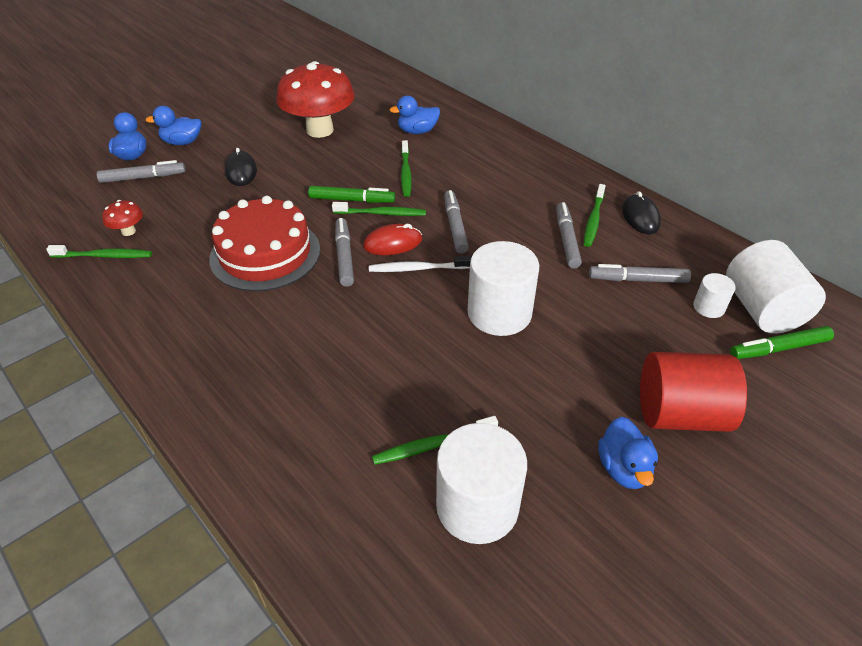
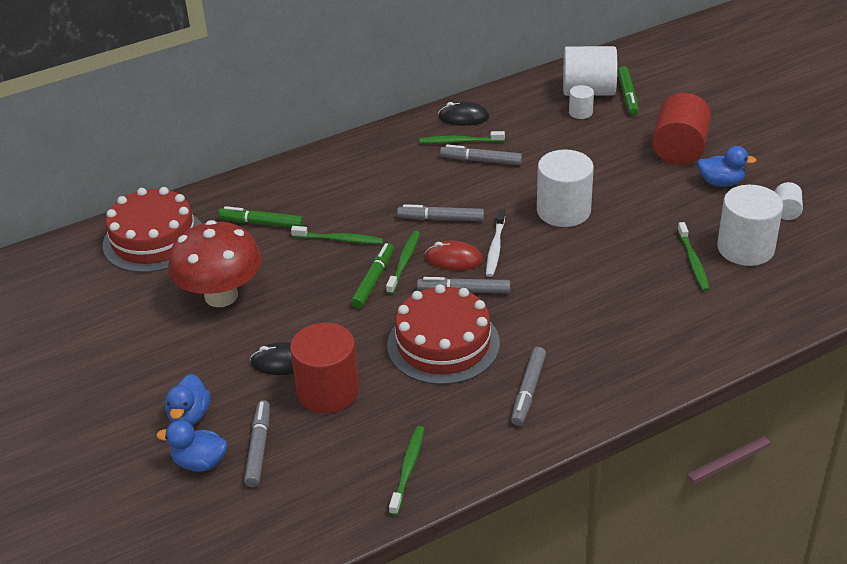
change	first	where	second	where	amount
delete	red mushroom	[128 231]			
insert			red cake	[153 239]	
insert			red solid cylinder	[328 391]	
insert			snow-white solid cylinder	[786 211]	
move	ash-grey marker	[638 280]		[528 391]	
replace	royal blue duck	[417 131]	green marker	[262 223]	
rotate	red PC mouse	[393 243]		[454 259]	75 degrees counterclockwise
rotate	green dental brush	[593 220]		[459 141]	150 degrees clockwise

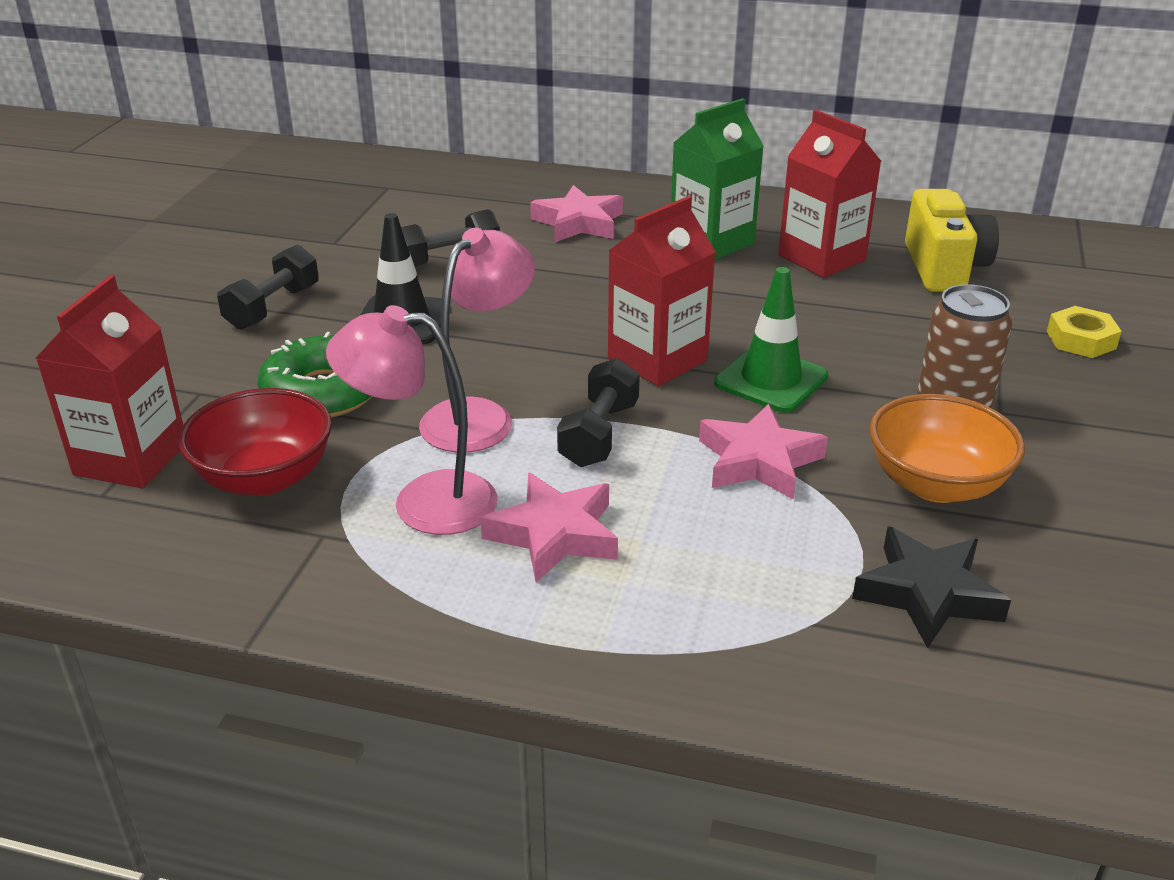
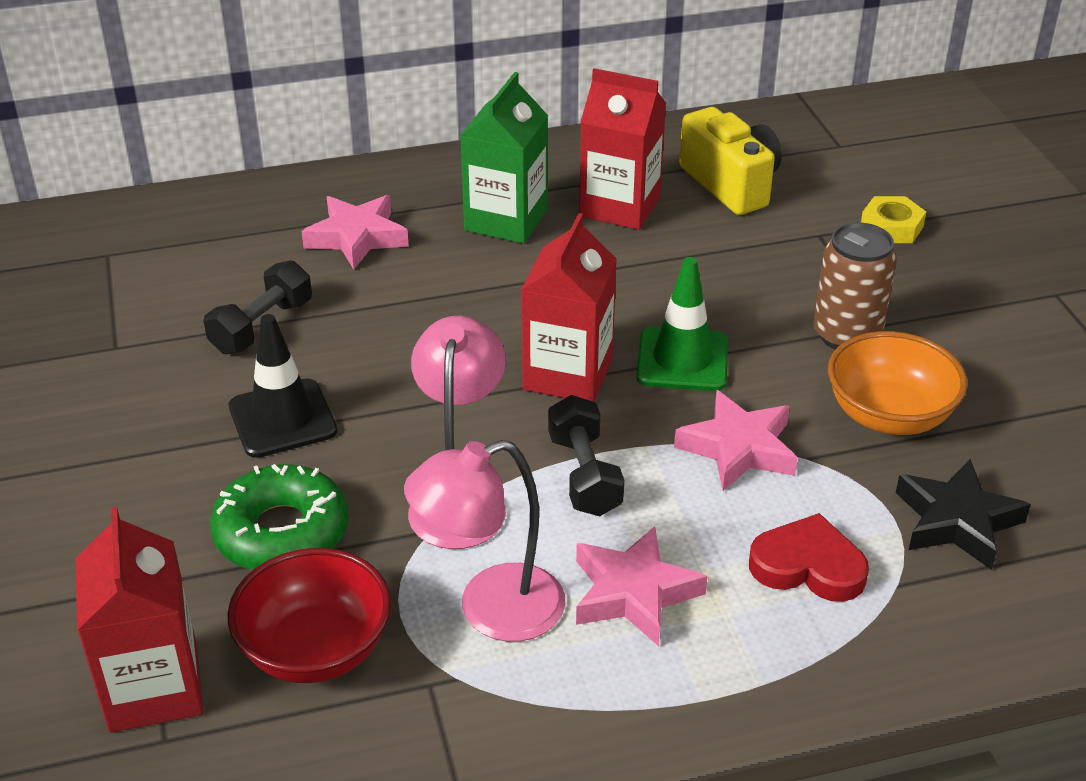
change	first	where	second	where	amount
delete	black hand weight	[273 307]			
insert			red love heart	[808 566]	

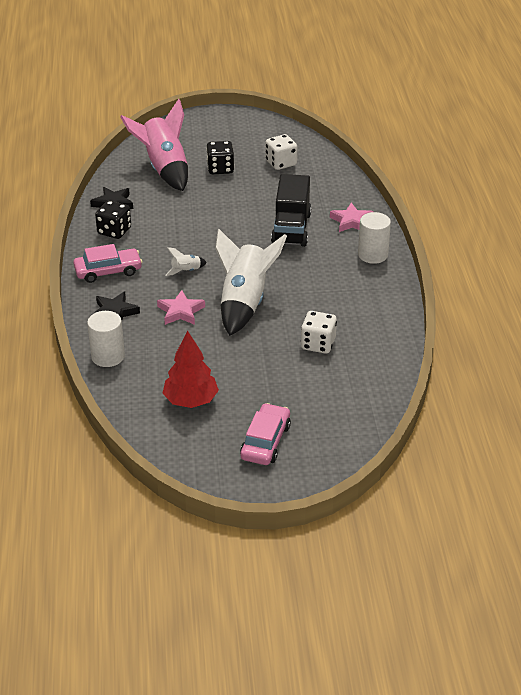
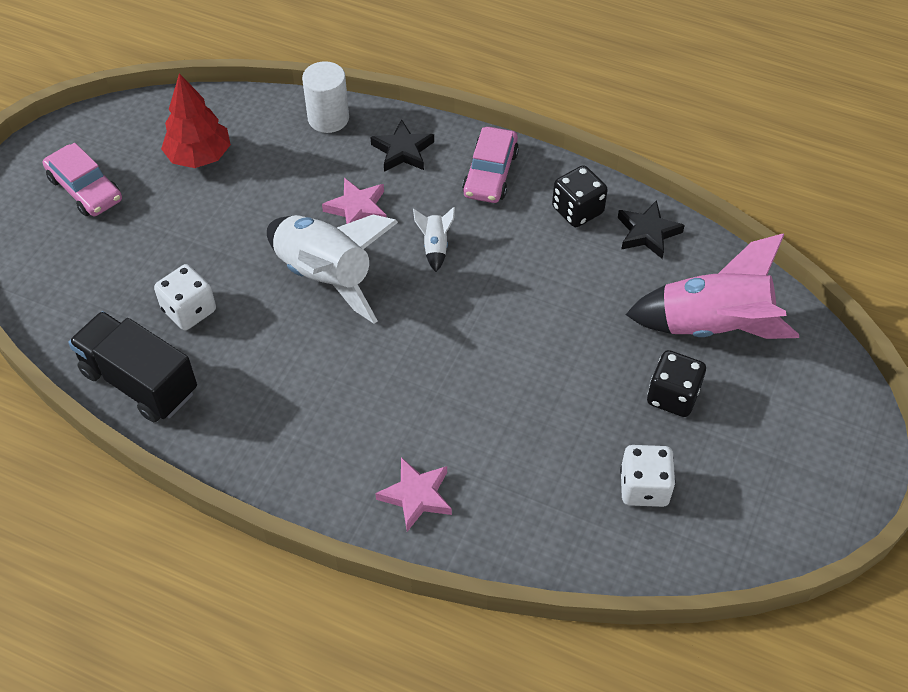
change	first	where	second	where	amount
delete	snow-white solid cylinder	[372 255]			
move	black lorry	[291 229]		[139 382]	

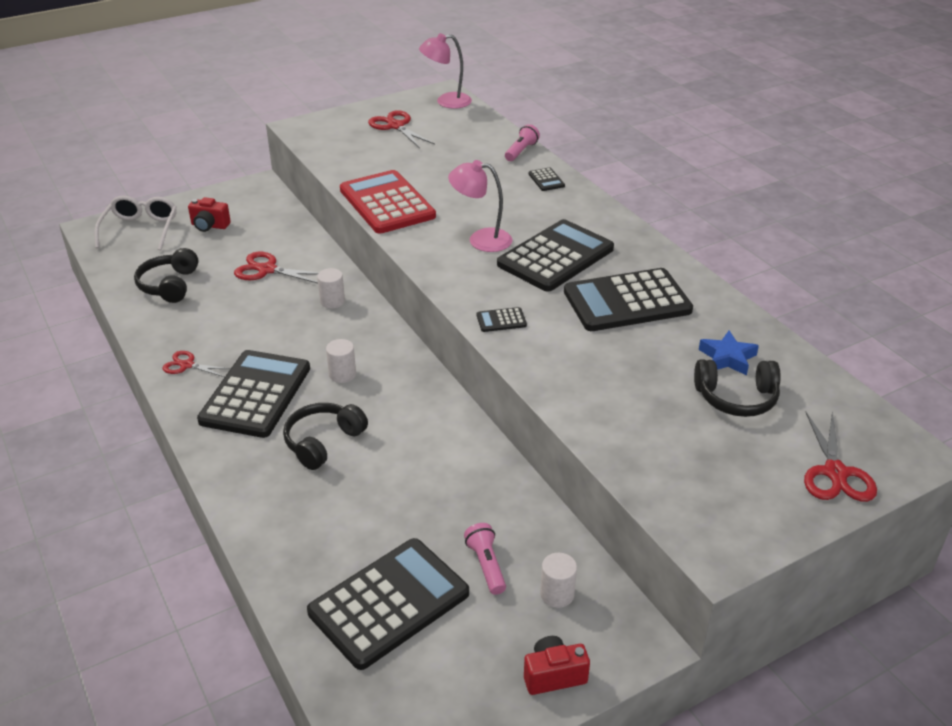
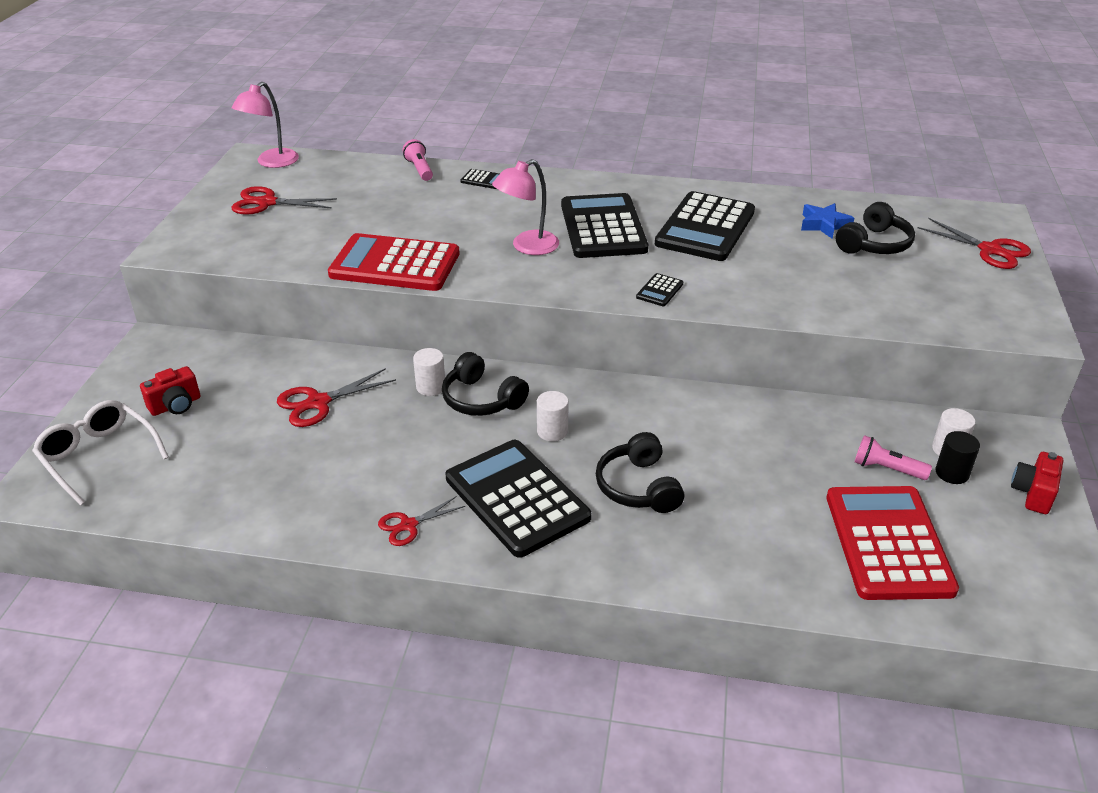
change	first	where	second	where	amount
insert			black solid cylinder	[952 473]	
move	black headset	[169 285]		[481 399]	
recolor	black pocket calculator	[389 603]	red pocket calculator	[888 543]	

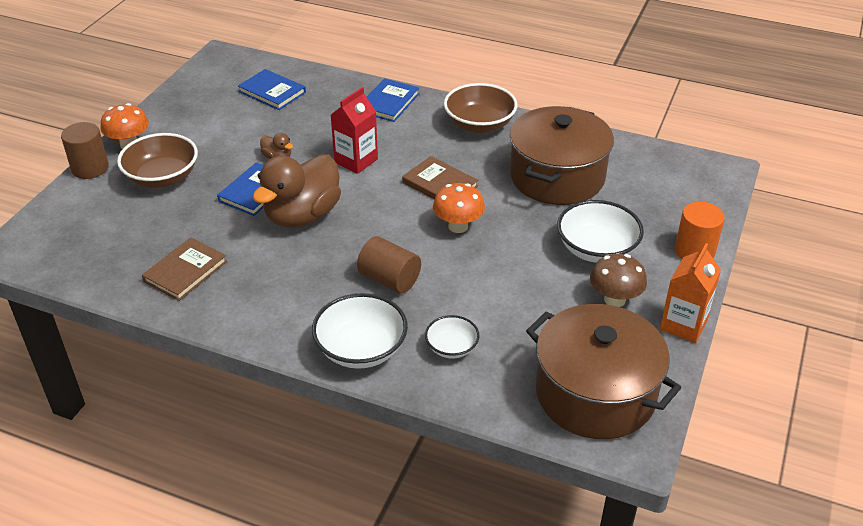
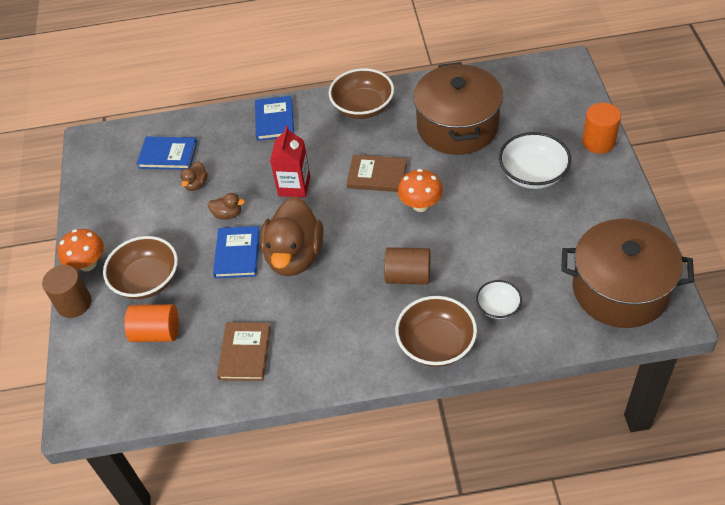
change	first	where	second	where	amount
delete	dark brown mushroom	[614 300]			
delete	bright orange juice carton	[683 324]			
insert			bright orange solid cylinder	[156 333]	
insert			dark brown duck	[196 184]	
recolor	snow-white serving bowl	[361 349]	dark brown serving bowl	[436 344]	

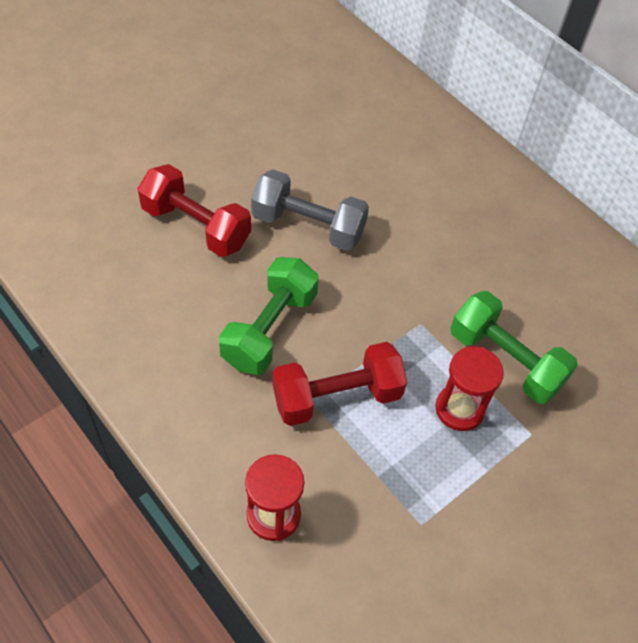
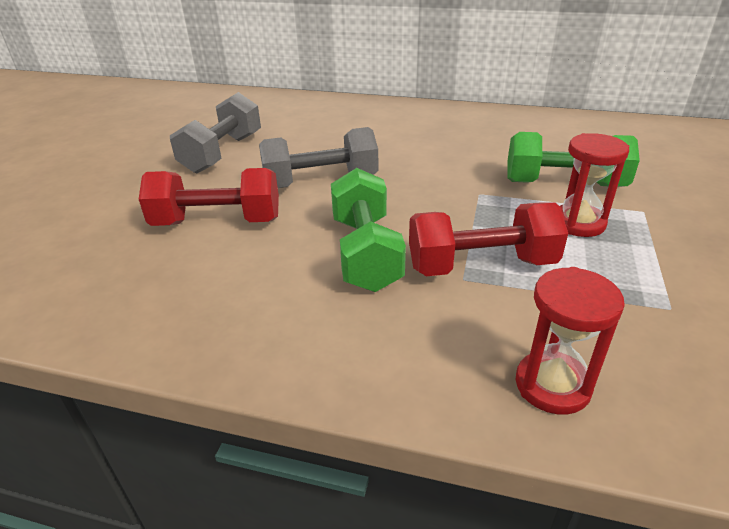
change	first	where	second	where	amount
insert			ash-grey hand weight	[222 153]	
rotate	red hand weight	[336 397]		[481 265]	45 degrees clockwise

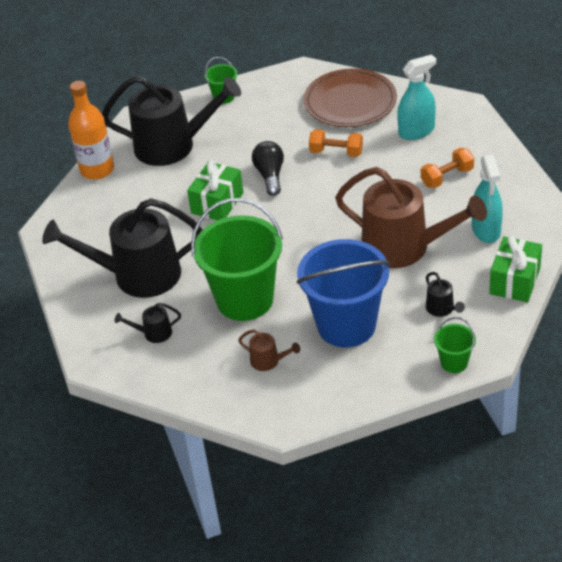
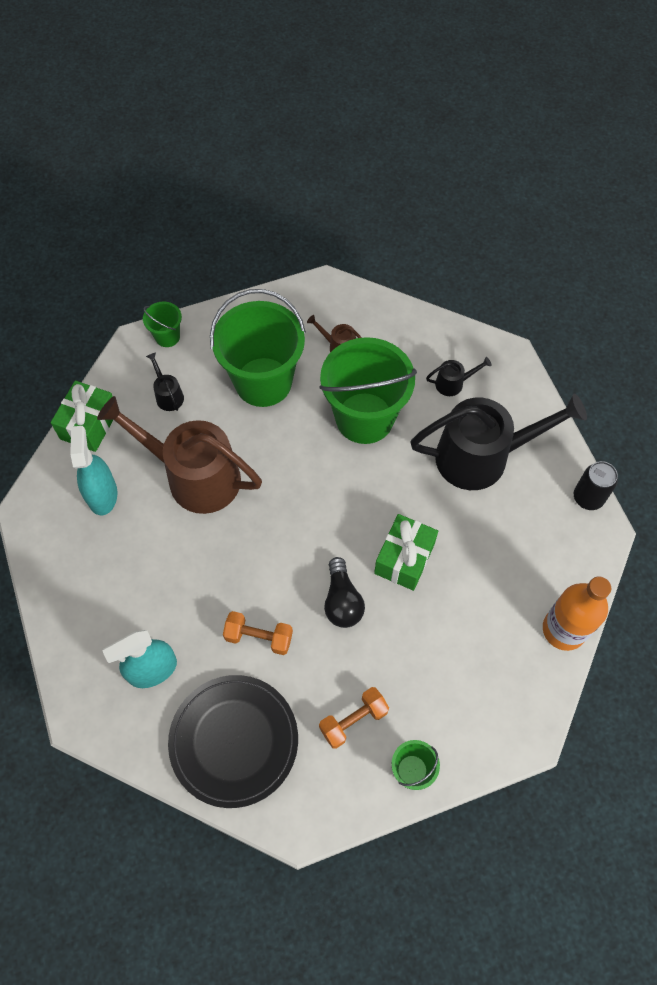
change	first	where	second	where	amount
delete	black watering can	[173 145]			
insert			black can	[588 498]	
move	bright orange hand weight	[447 177]		[353 720]	
recolor	royal blue pail	[346 325]	green pail	[263 382]	
recolor	dark brown plate	[350 102]	black plate	[234 741]	

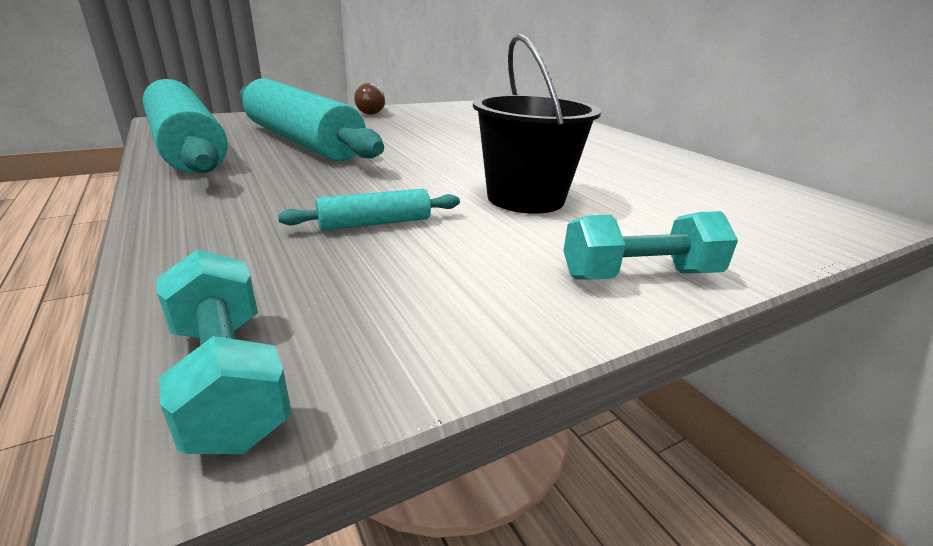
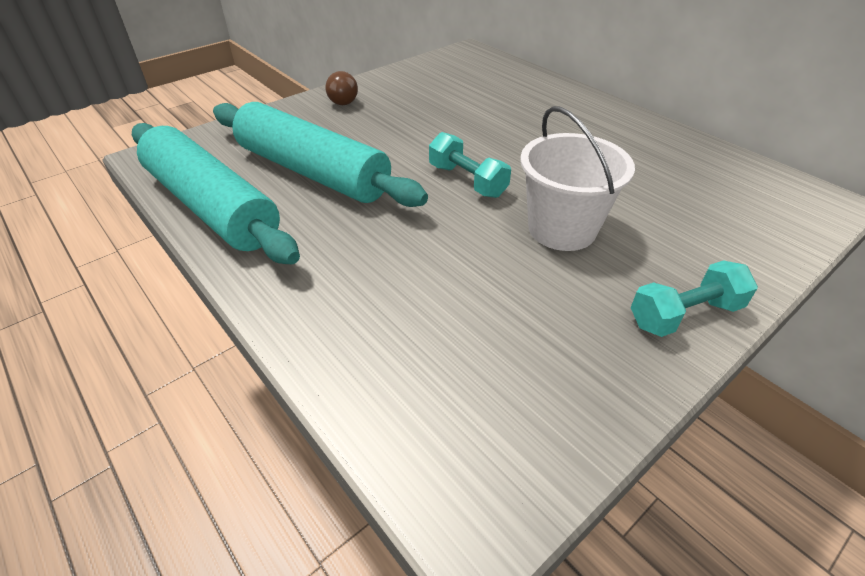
change	first	where	second	where	amount
delete	turquoise rolling pin	[375 223]			
move	turquoise hand weight	[228 378]		[467 181]	
recolor	black pail	[525 198]	snow-white pail	[562 229]	

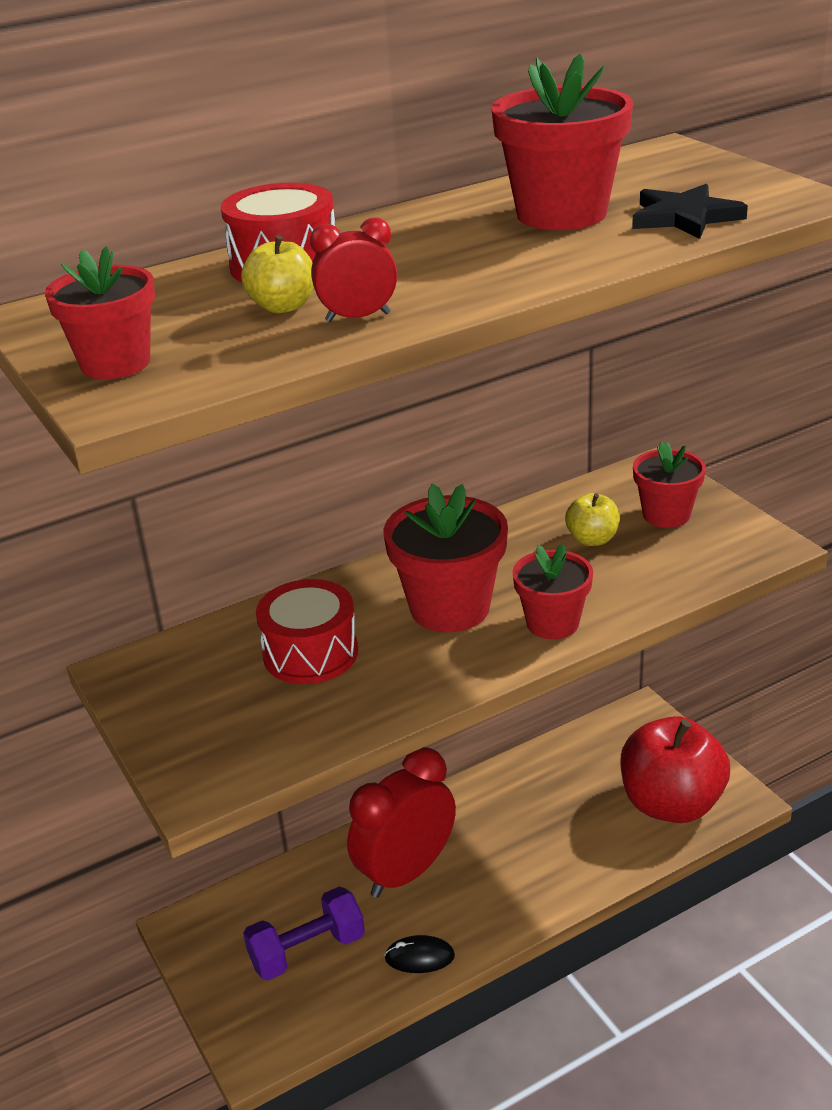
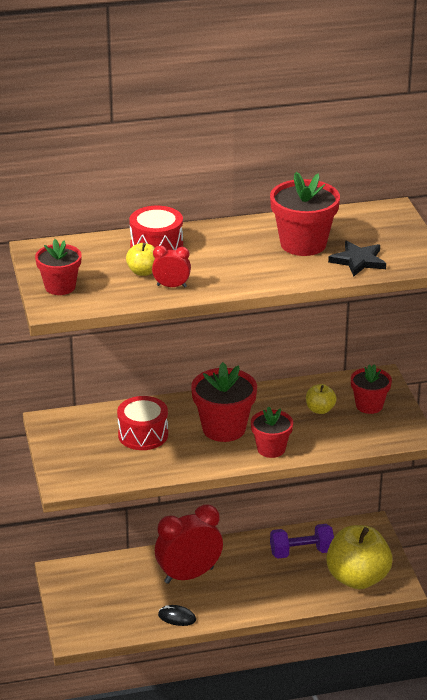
change	first	where	second	where	amount
move	violet hand weight	[307 950]		[301 552]	
recolor	red toy apple	[671 804]	golden toy apple	[357 578]	

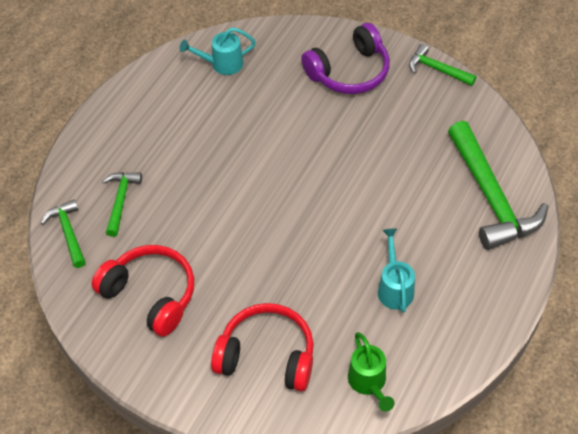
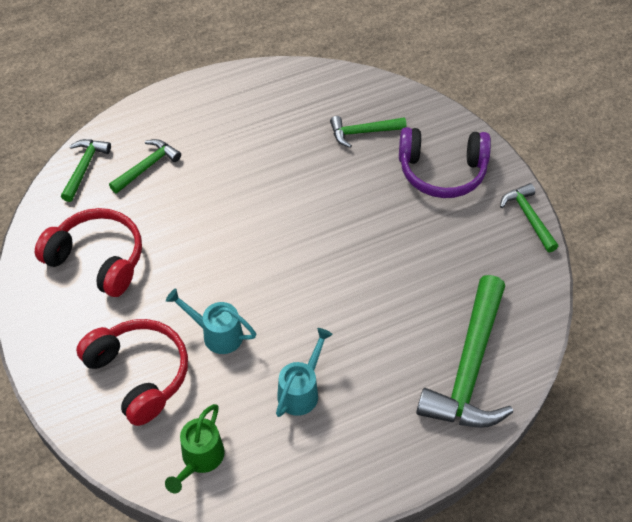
change	first	where	second	where	amount
insert			green hammer	[362 132]	
move	turquoise watering can	[222 64]		[217 334]	
rotate	red headset	[150 295]		[98 259]	45 degrees counterclockwise

